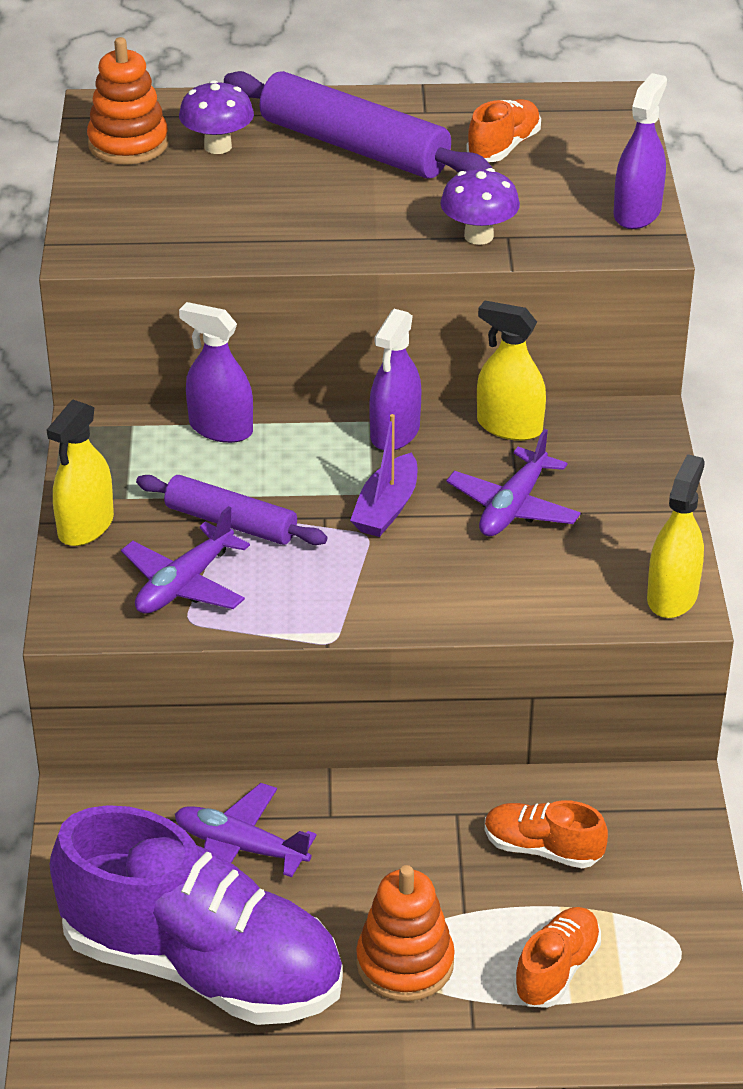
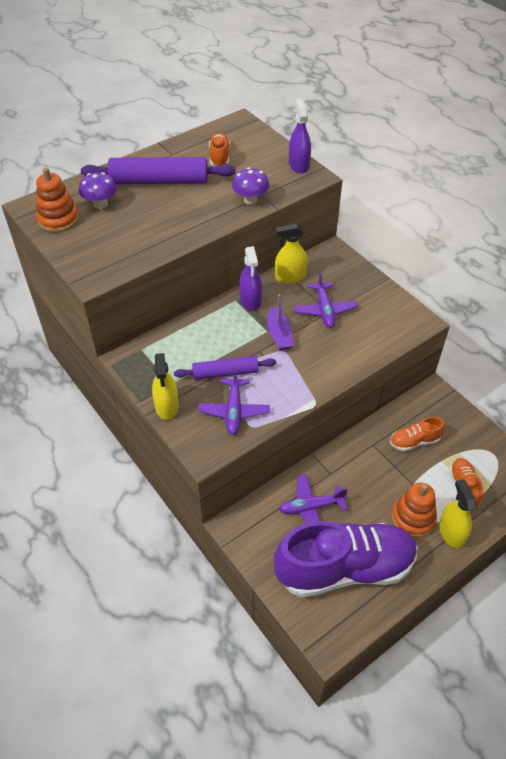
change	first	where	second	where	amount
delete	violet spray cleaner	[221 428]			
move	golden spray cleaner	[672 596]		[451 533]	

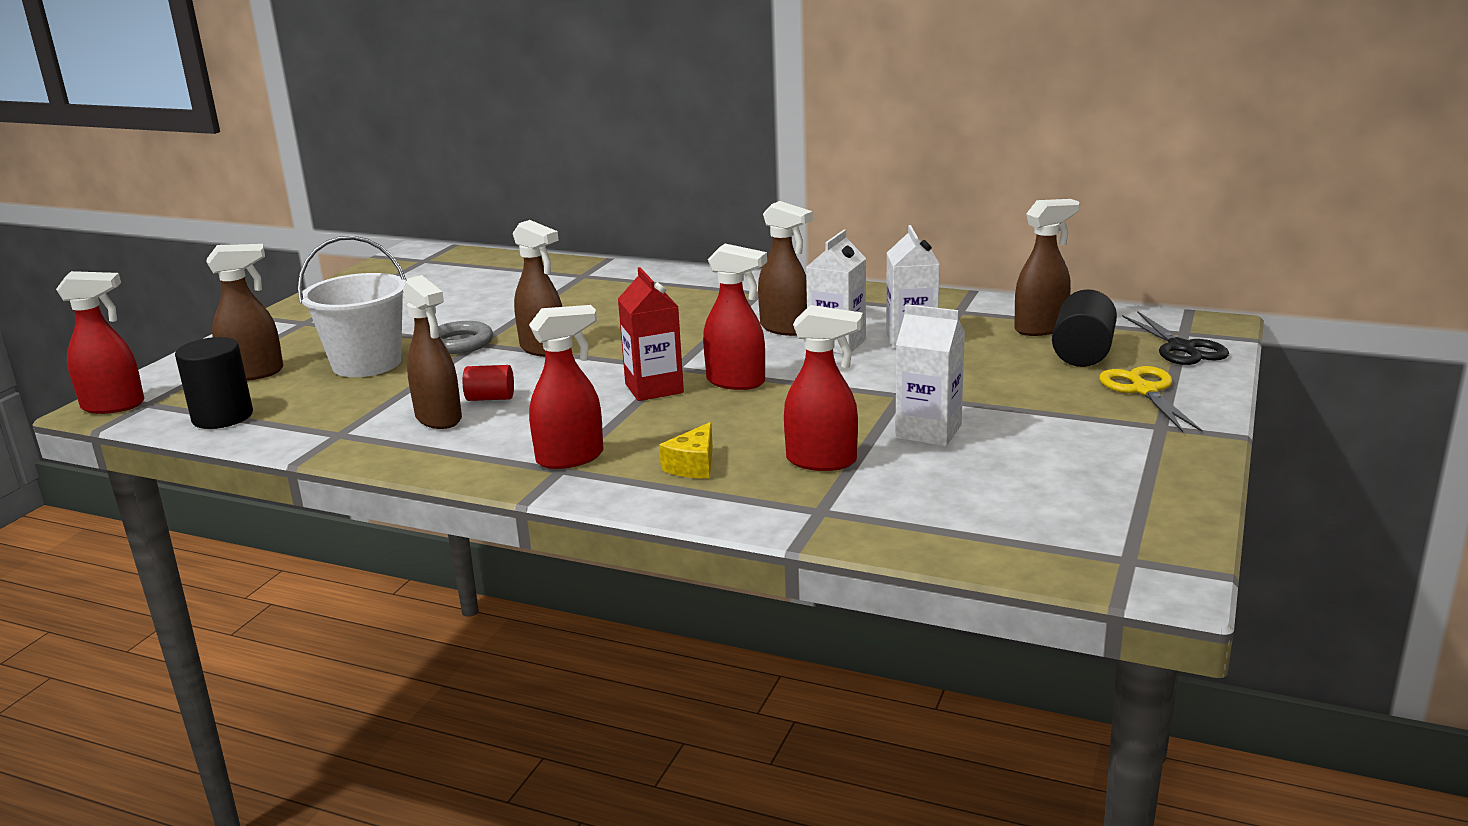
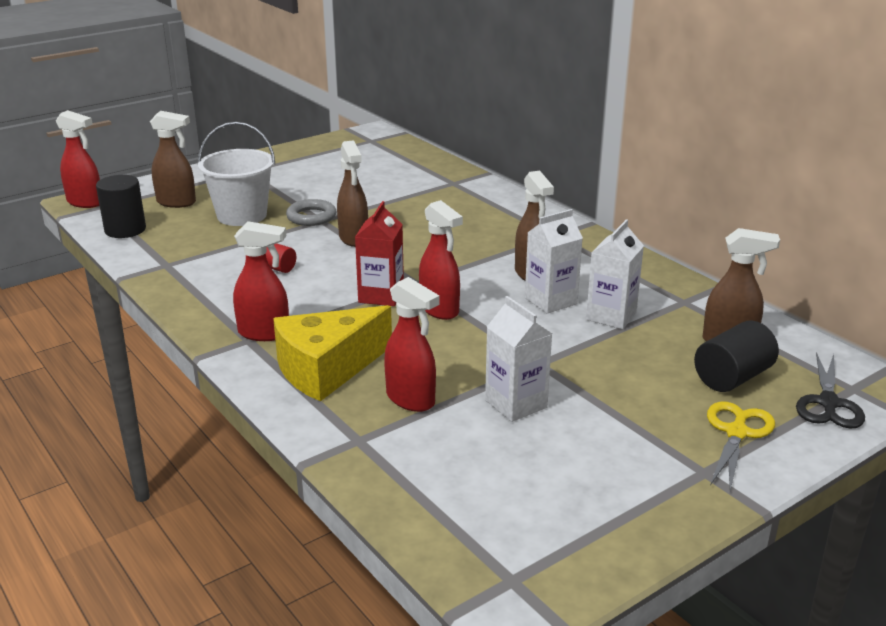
change	first	where	second	where	amount
delete	dark brown spray cleaner	[439 418]			
resize	golden piece of cheese	[693 465]		[327 369]	x2.18

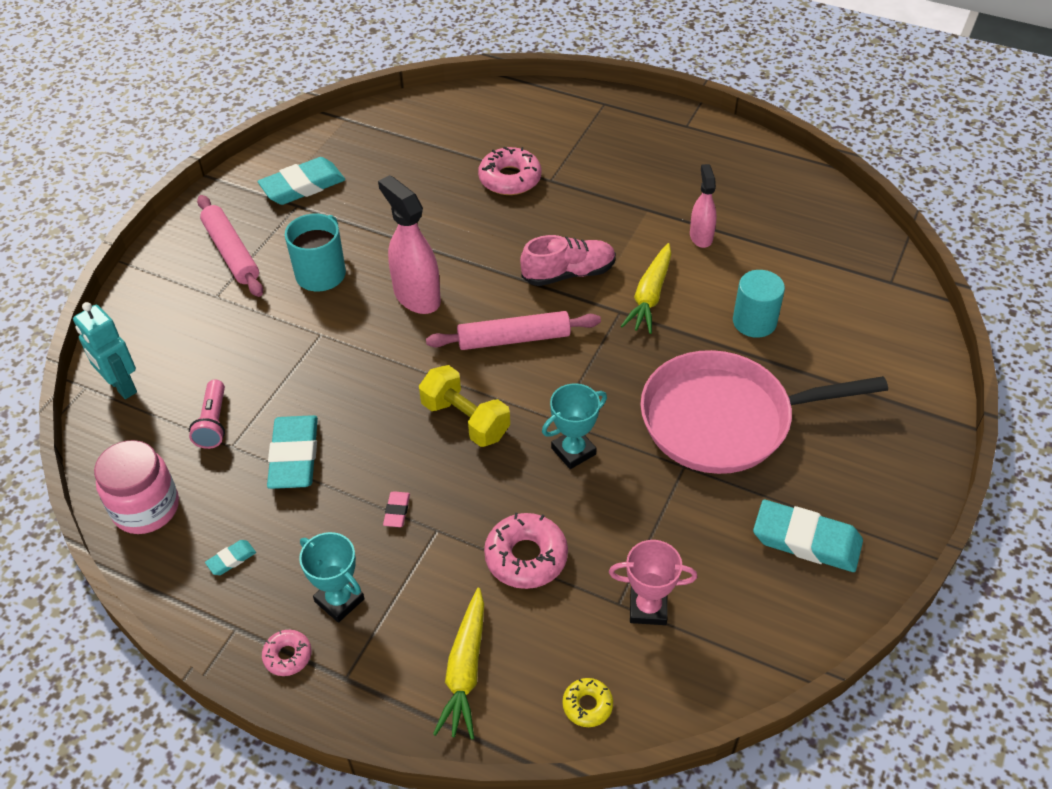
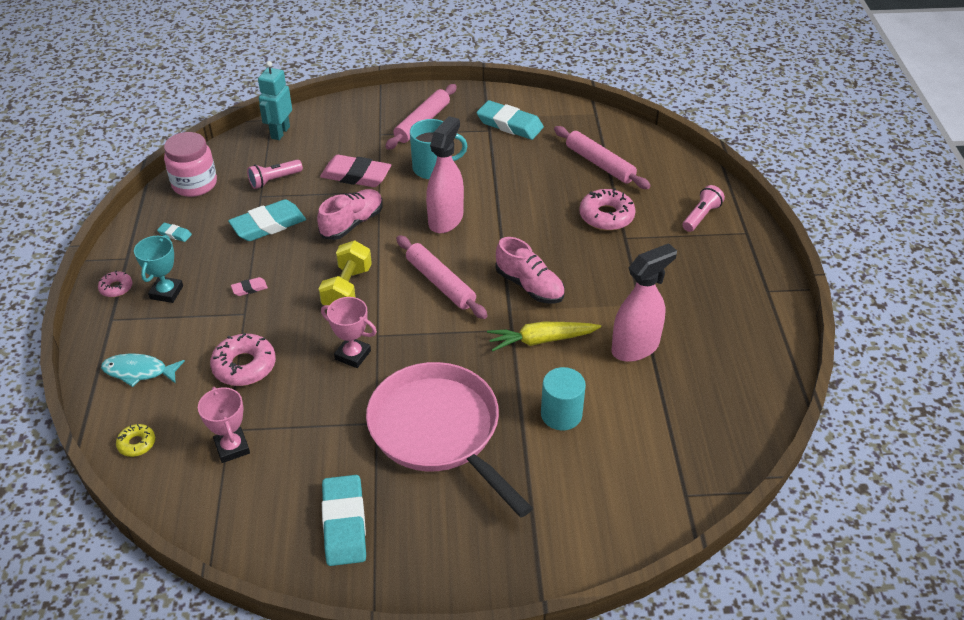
change	first	where	second	where	amount
insert			pink sneaker	[352 223]	
insert			pink gum eraser	[356 175]	
insert			pink rolling pin	[600 164]	
insert			pink pocket torch	[701 216]	
replace	golden carrot	[465 670]	turquoise fish figure	[139 371]	
recolor	turquoise award cup	[573 451]	pink award cup	[353 355]	
resize	pink spray cleaner	[701 236]		[635 347]	x1.65

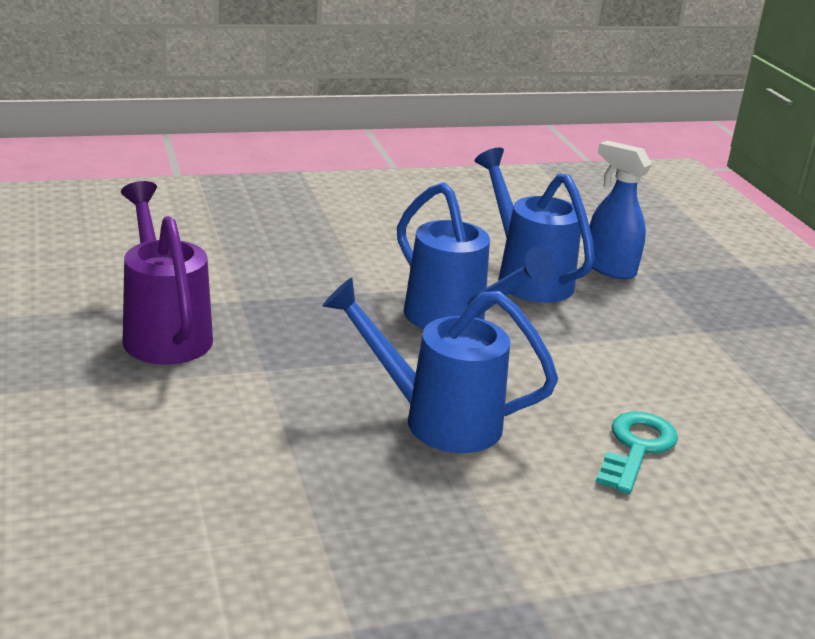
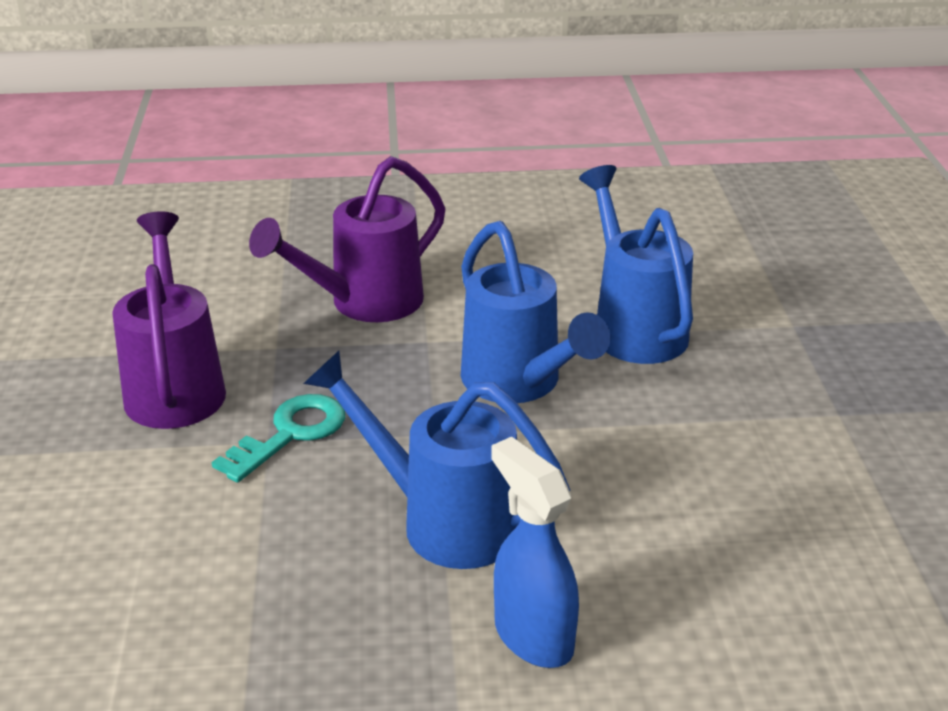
change	first	where	second	where	amount
insert			violet watering can	[364 304]	
move	royal blue spray cleaner	[609 268]		[532 636]	
move	turquoise door key	[636 448]		[290 433]	

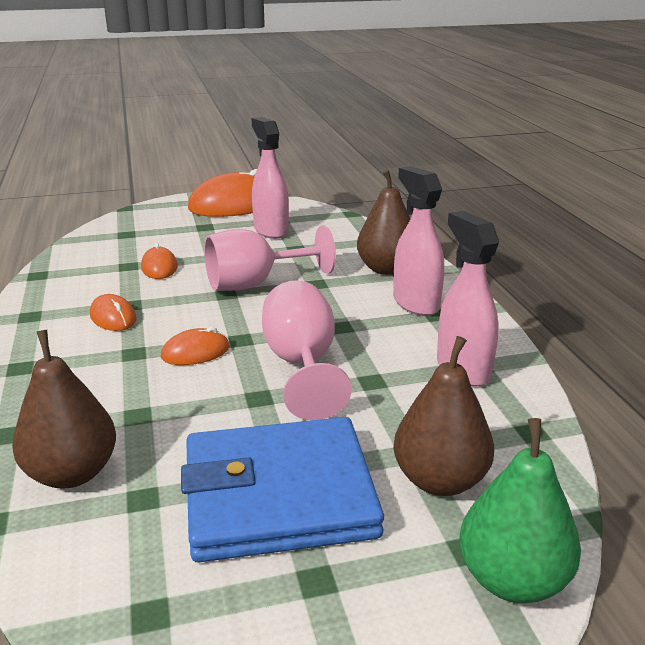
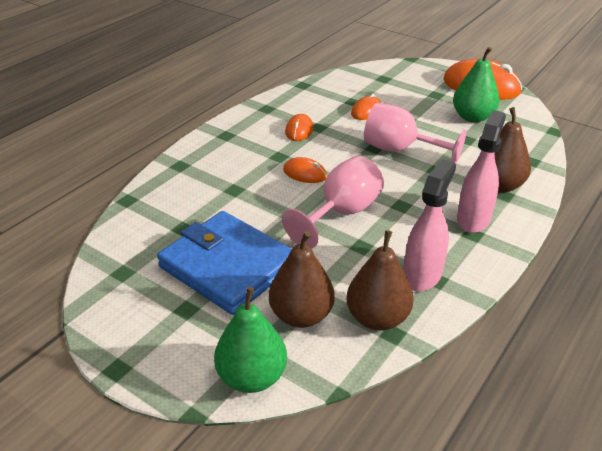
change	first	where	second	where	amount
move	dark brown toy pear	[72 473]		[377 318]	
replace	pink spray cleaner	[271 230]	green toy pear	[472 117]	

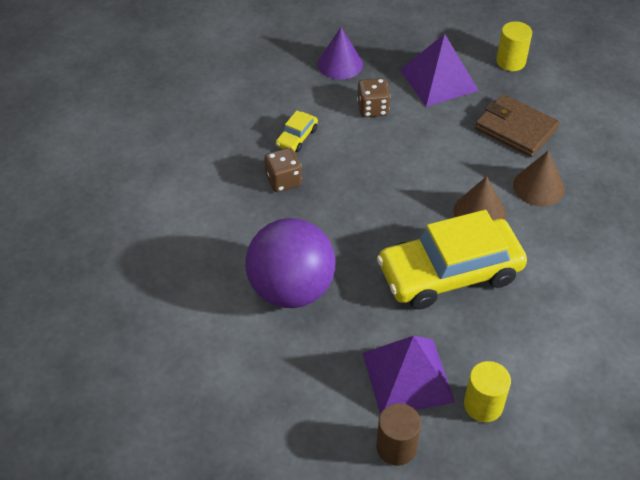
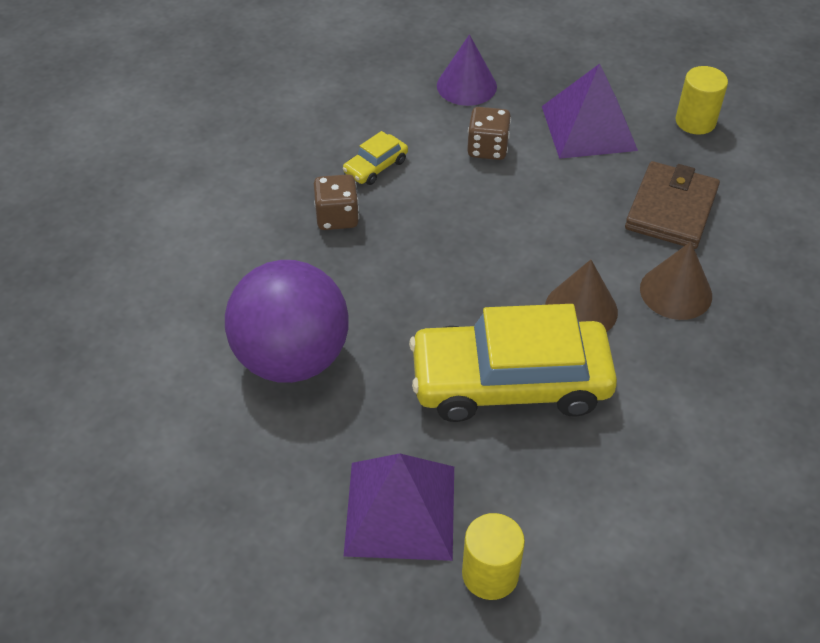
change	first	where	second	where	amount
delete	dark brown solid cylinder	[396 447]			
rotate	dark brown billfold	[516 129]		[671 209]	60 degrees clockwise

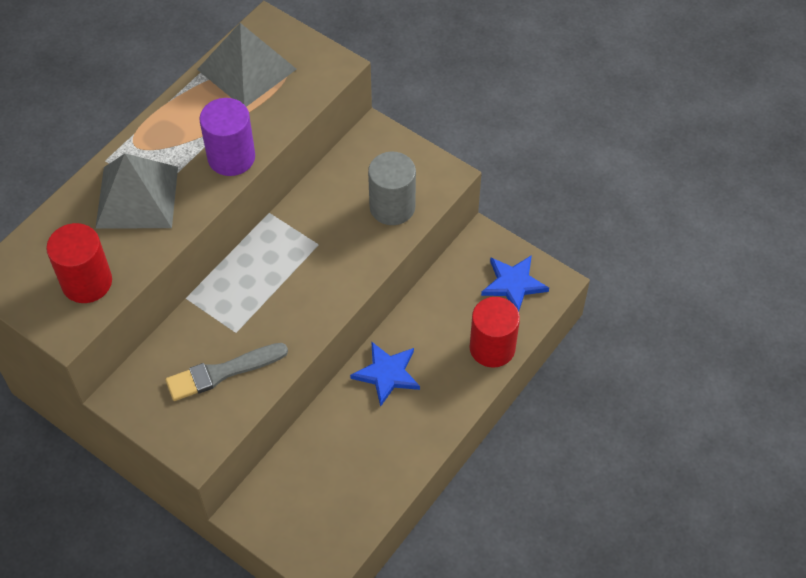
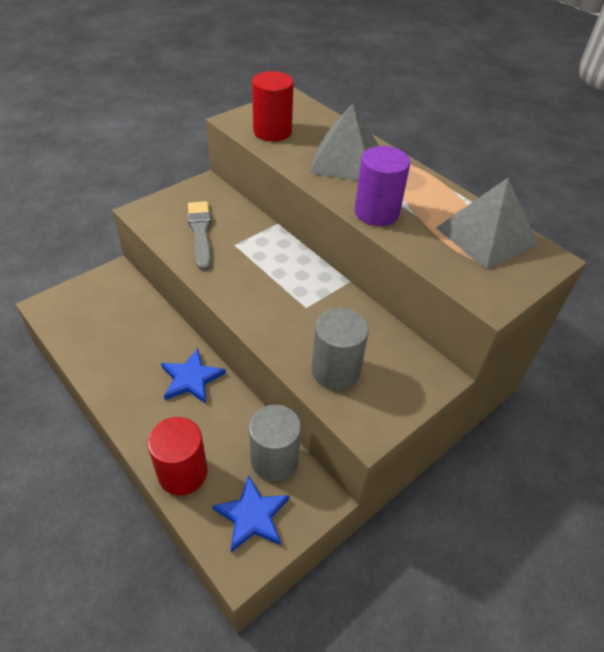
change	first	where	second	where	amount
insert			ash-grey solid cylinder	[274 460]	

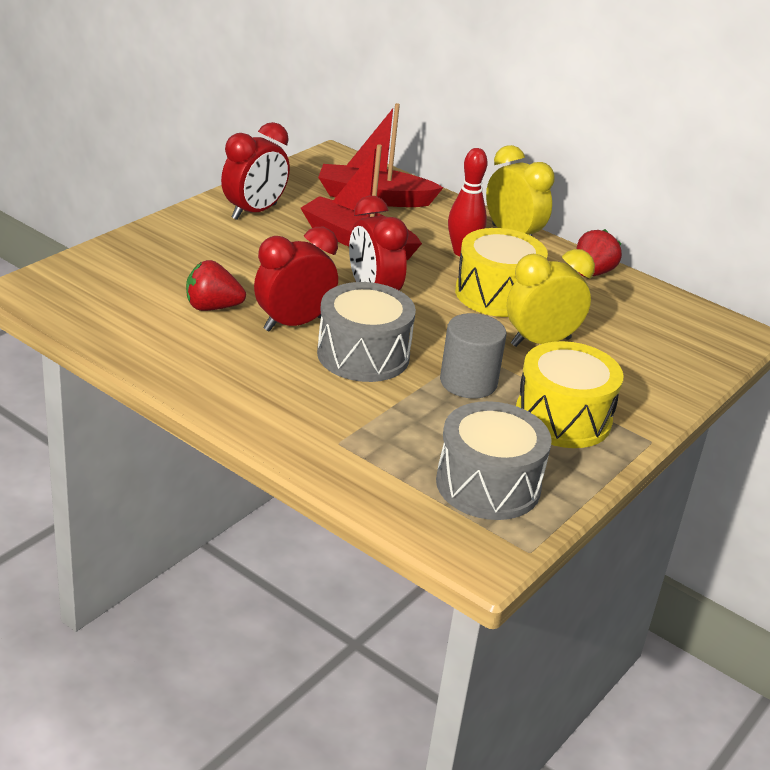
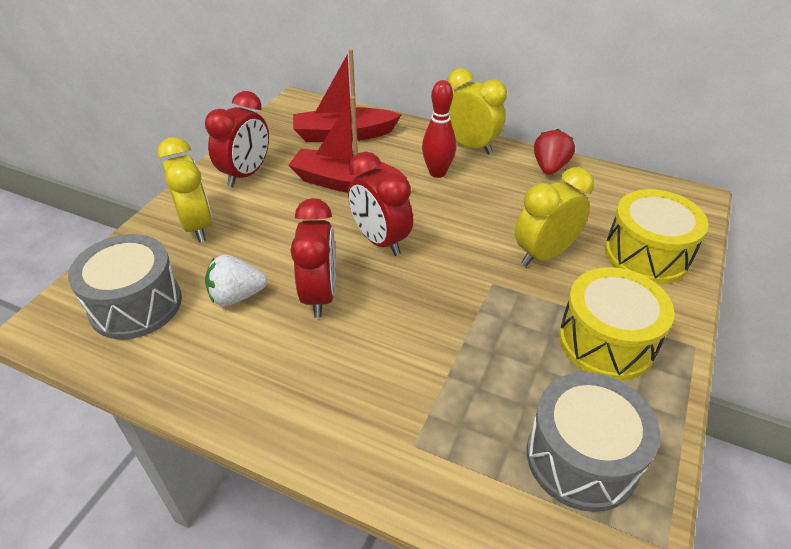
change	first	where	second	where	amount
delete	ash-grey solid cylinder	[468 382]			
insert			golden alarm clock	[197 226]	
move	ash-grey toy drum	[363 355]		[136 305]	
move	golden toy drum	[497 294]		[646 255]	
recolor	red toy strawberry	[212 307]	snow-white toy strawberry	[237 296]	
rotate	red alarm clock	[293 324]		[319 295]	135 degrees clockwise

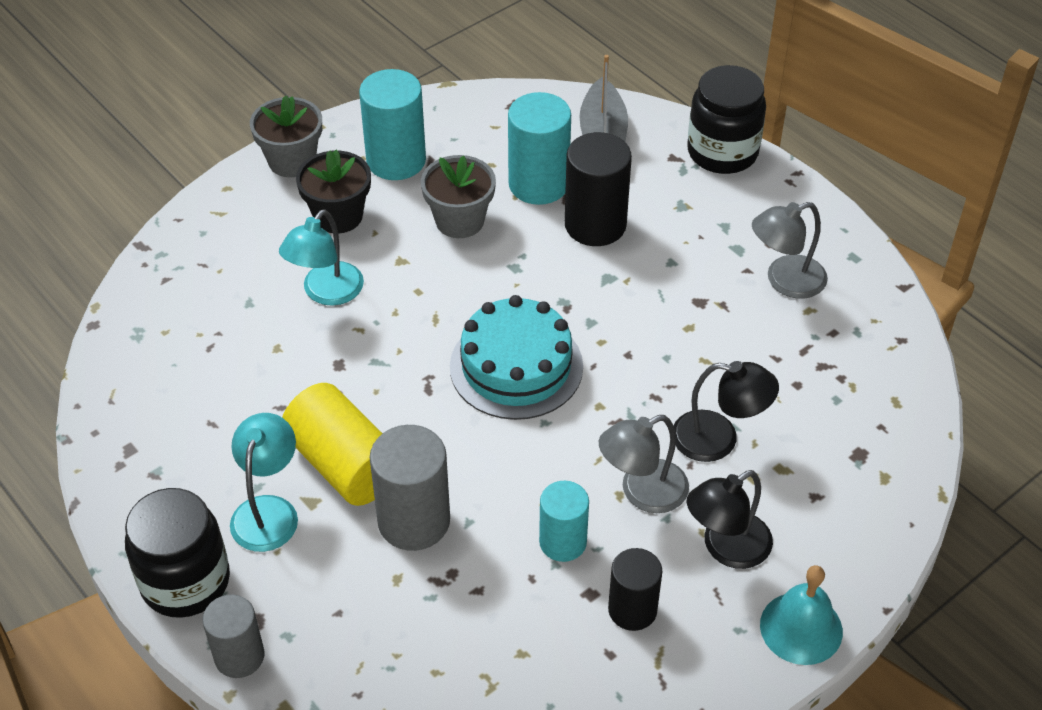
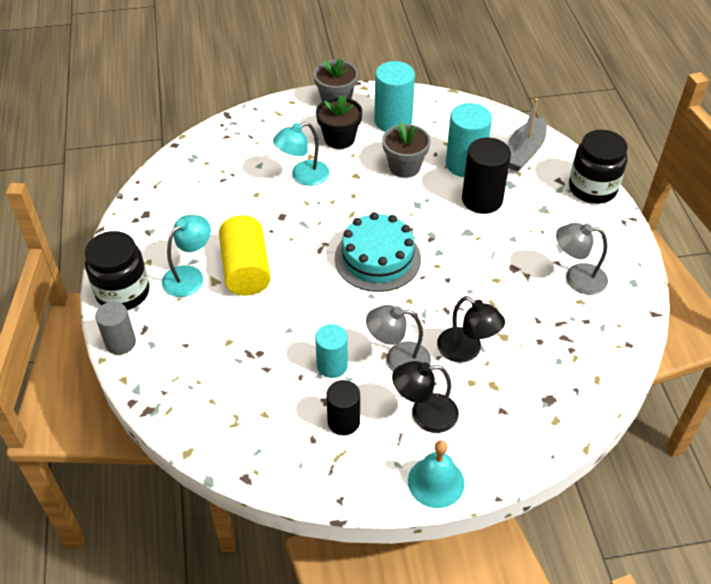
change	first	where	second	where	amount
delete	ash-grey solid cylinder	[414 521]			

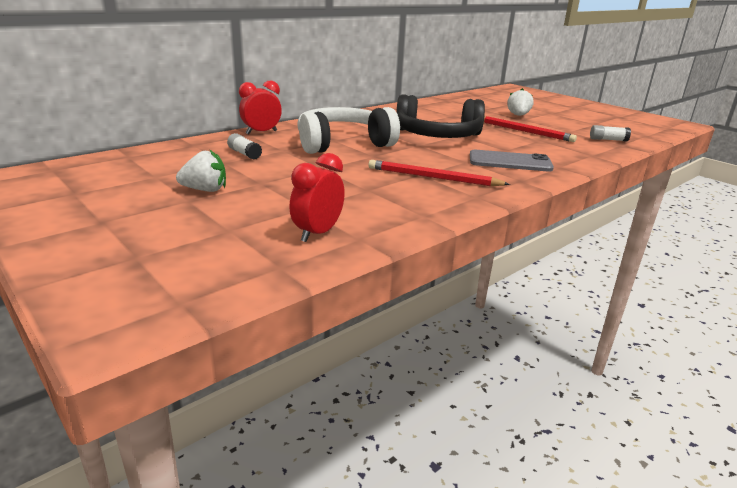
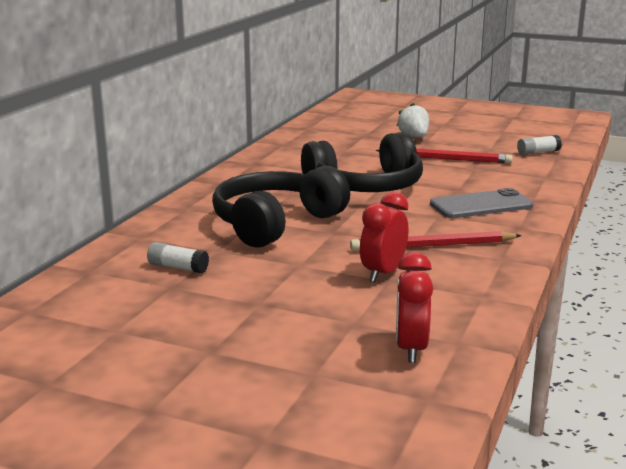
change	first	where	second	where	amount
delete	snow-white toy strawberry	[205 190]			
move	red alarm clock	[261 132]		[383 273]	
recolor	snow-white headset	[343 144]	black headset	[275 223]	

